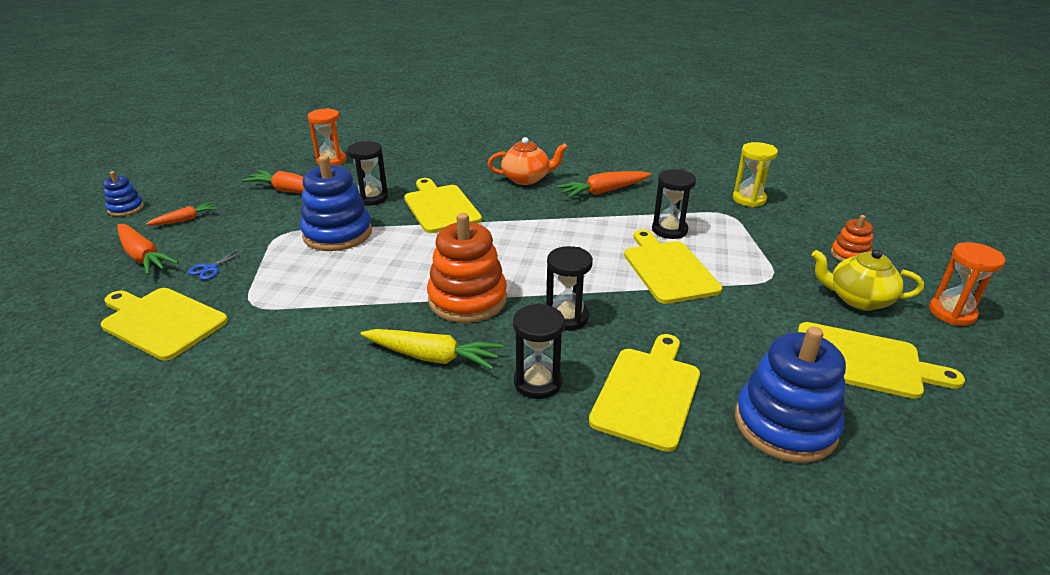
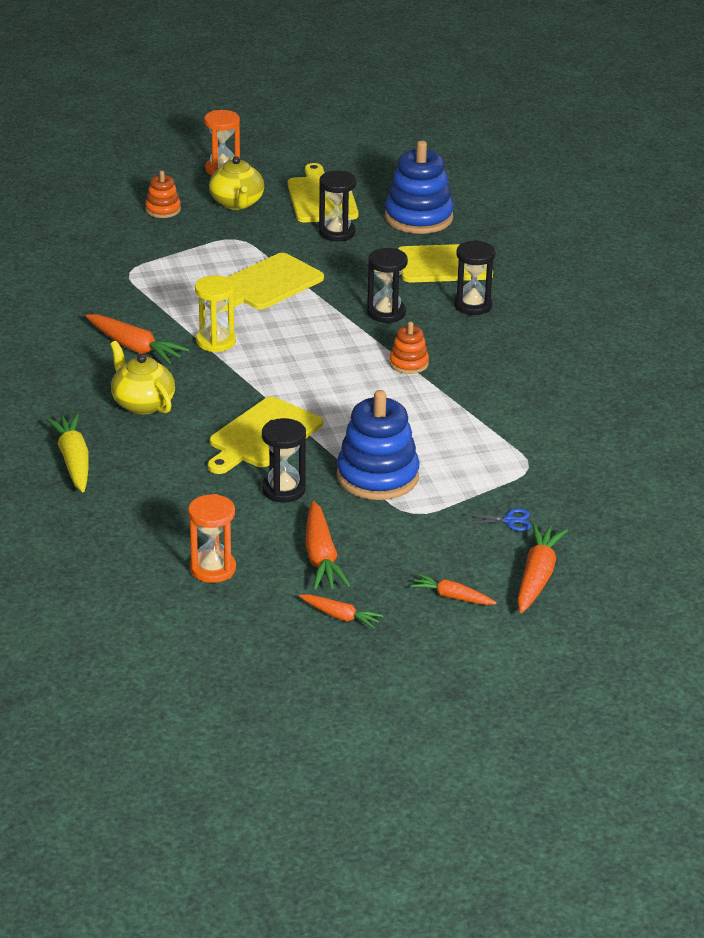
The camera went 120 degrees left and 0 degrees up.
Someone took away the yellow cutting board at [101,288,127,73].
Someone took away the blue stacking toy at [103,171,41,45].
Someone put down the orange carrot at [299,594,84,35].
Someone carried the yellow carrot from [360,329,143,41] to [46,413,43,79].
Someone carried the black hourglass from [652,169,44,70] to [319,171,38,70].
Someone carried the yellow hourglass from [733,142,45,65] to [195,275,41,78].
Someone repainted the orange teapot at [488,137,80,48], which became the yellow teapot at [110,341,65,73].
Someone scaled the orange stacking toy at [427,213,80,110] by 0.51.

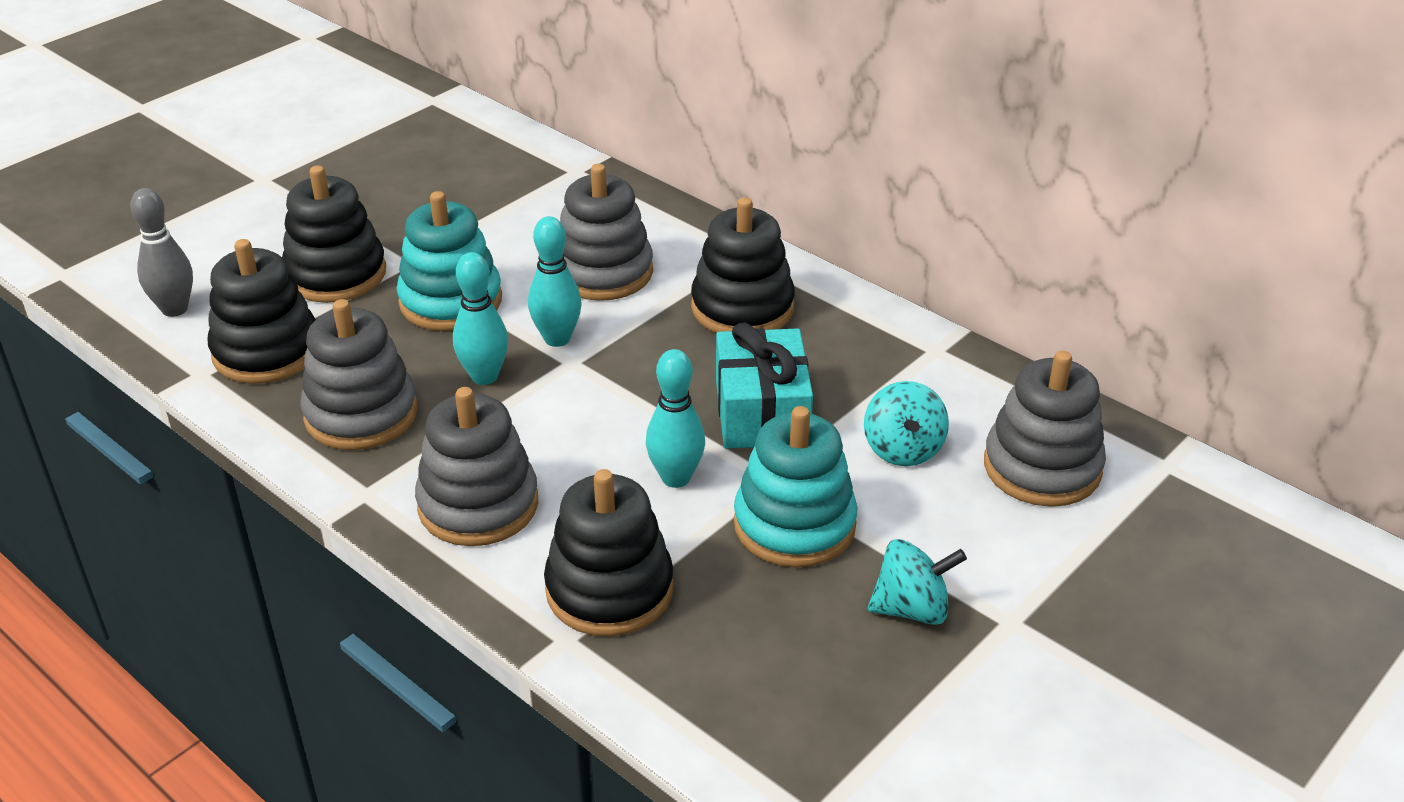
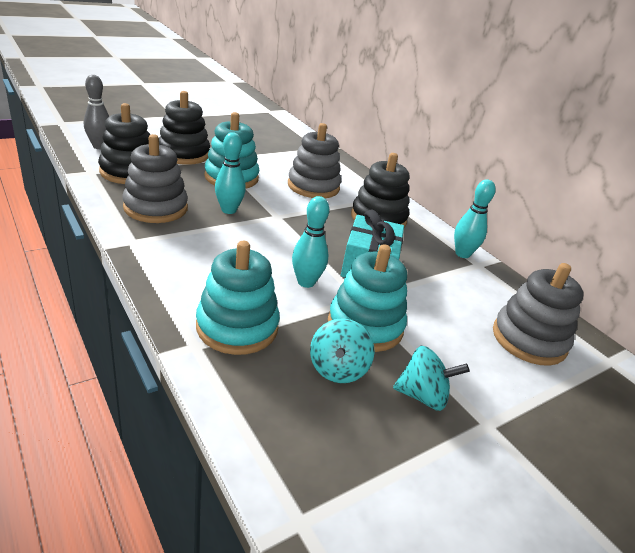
The camera went 10 degrees right and 5 degrees down.
Someone took away the grey stacking toy at [415,387,123,159].
Someone carried the turquoise bowling pin from [528,216,53,131] to [454,179,41,79].
Someone carried the turquoise spinning top from [864,381,85,85] to [310,318,65,65].
Someone repainted the black stacking toy at [544,469,130,167], which became the turquoise stacking toy at [196,241,84,114].

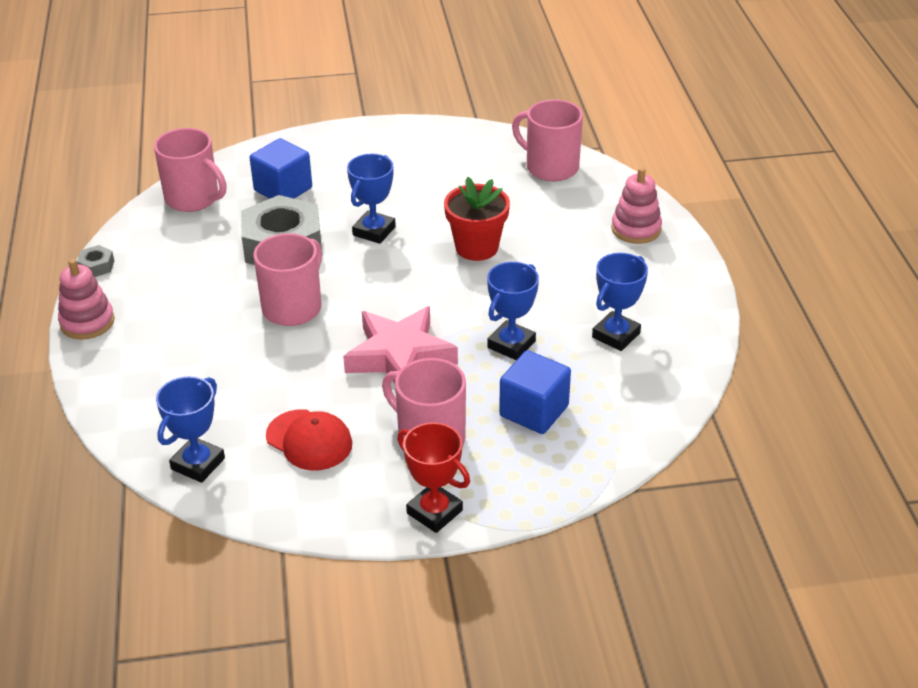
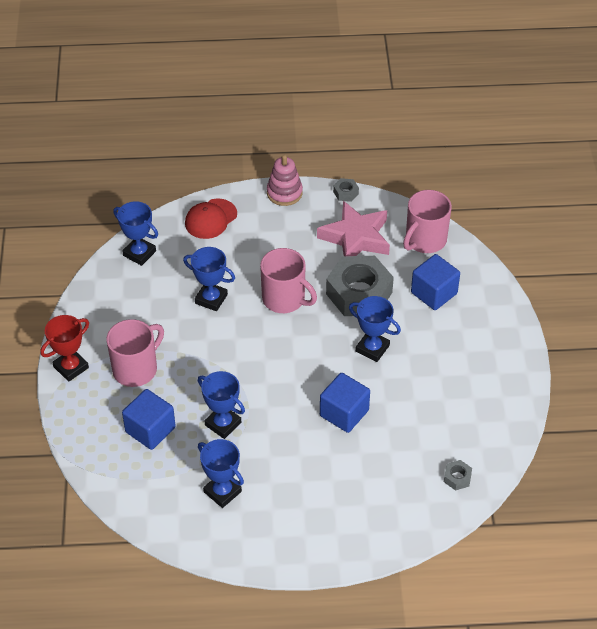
The camera went 95 degrees right and 10 degrees up.
Someone took away the pink stacking toy at [611,167,51,77].
Someone put down the blue trophy at [183,247,52,64].
Someone carried the red cap from [266,409,86,61] to [185,198,52,41].
Someone carried the pink star from [343,306,115,77] to [317,201,73,55].
Someone swapped the red flower pot at [444,177,66,84] for the blue cube at [320,373,50,60].
Someone swapped the pink mug at [512,99,71,82] for the grey nut at [444,460,28,31].

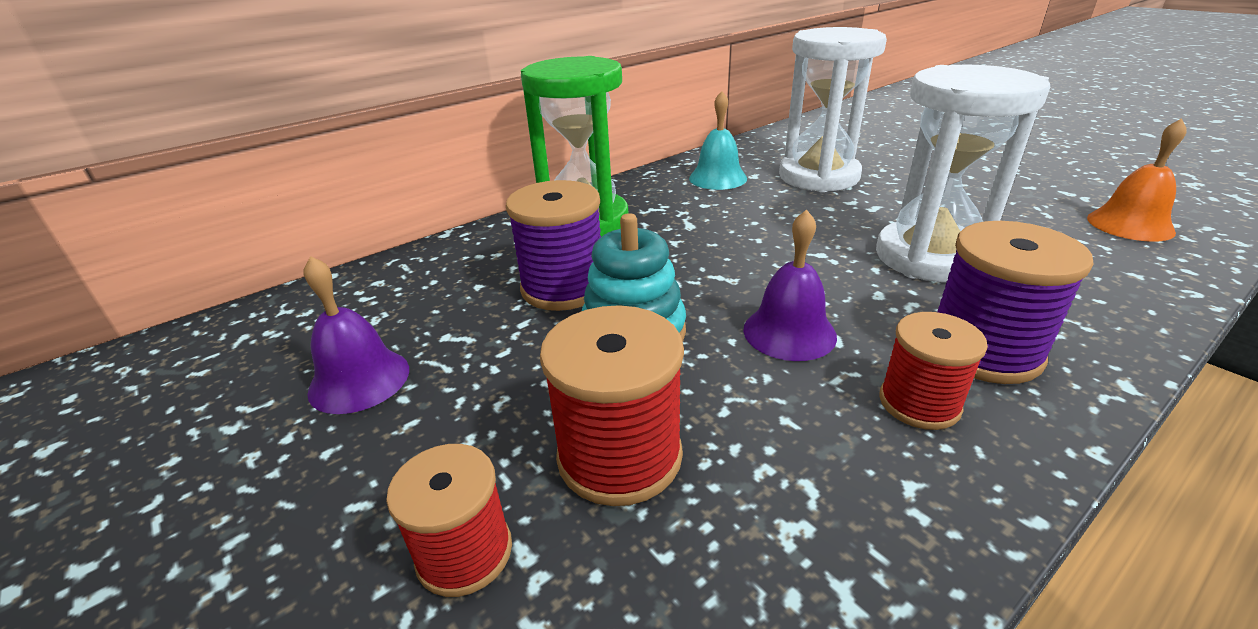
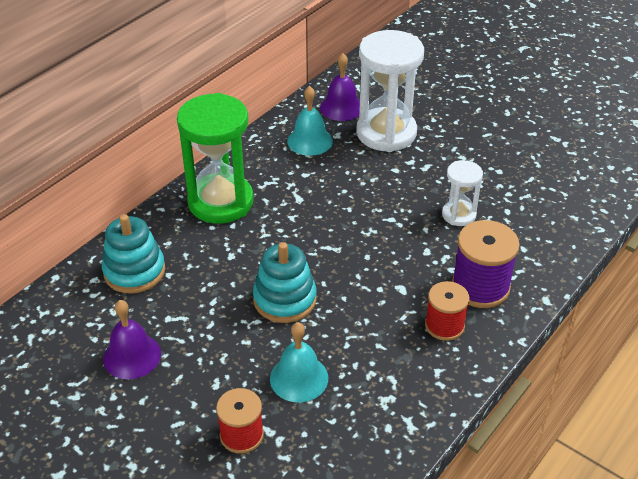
The camera went 15 degrees left and 10 degrees up.
Someone took away the purple spool at [506,180,95,131].
Someone took away the orange bell at [1087,118,100,124].
Someone put down the turquoise stacking toy at [102,214,64,80].
Someone carried the purple bell from [743,209,94,152] to [320,53,40,68].
Someone swapped the red spool at [540,305,144,201] for the turquoise bell at [270,322,58,81].
Someone scaled the white hourglass at [876,65,174,217] by 0.52.

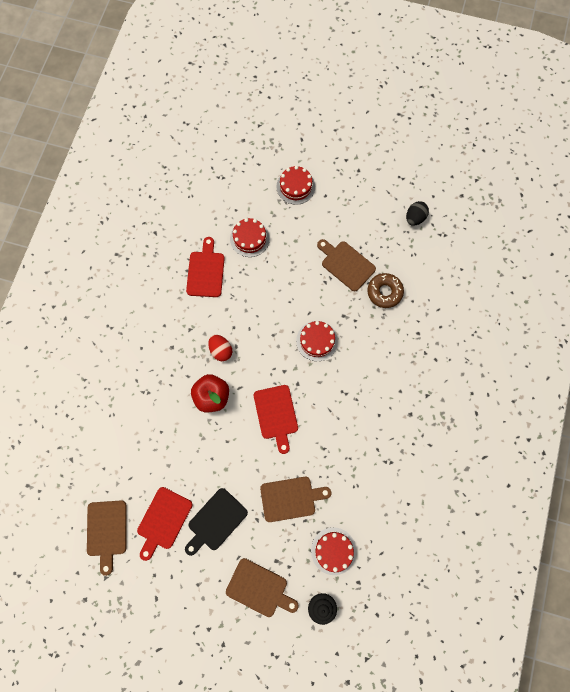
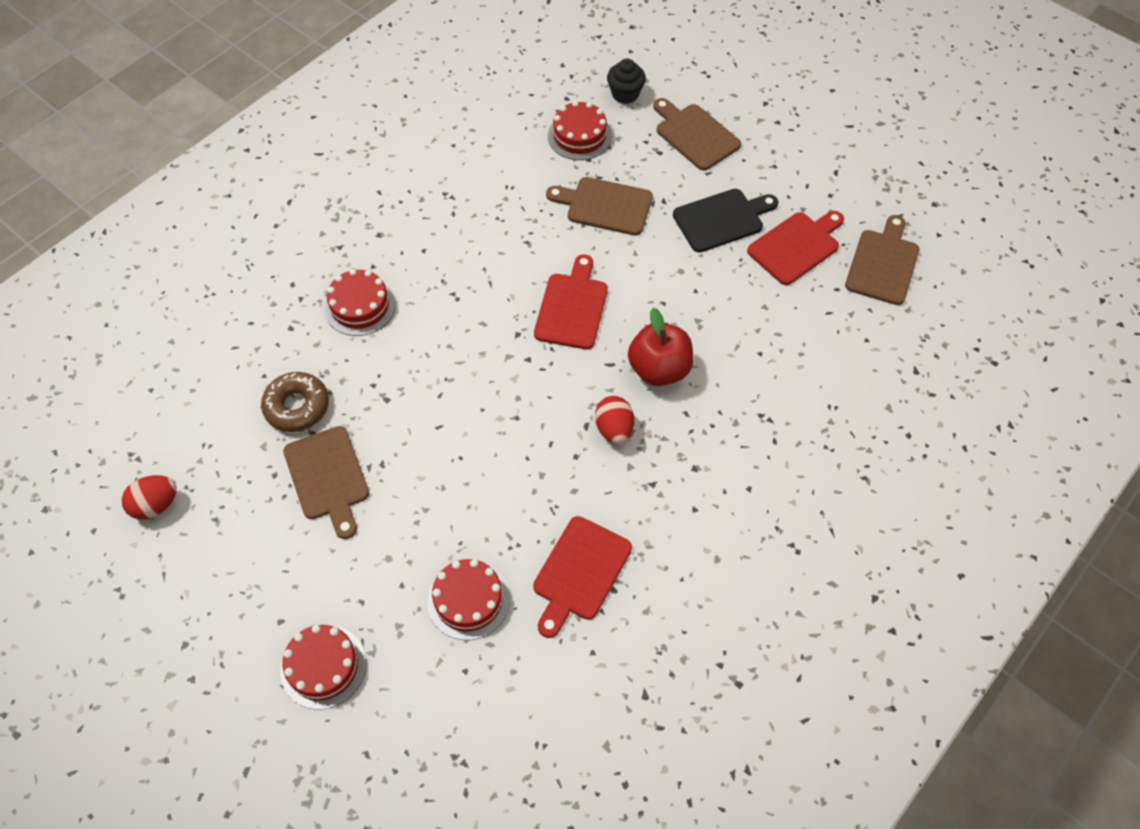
The camera went 155 degrees left and 15 degrees down.
Someone carried the red cake from [296,321,42,40] to [324,269,72,67].
Someone repainted the black egg at [406,201,23,25], which became the red egg at [122,475,55,45].

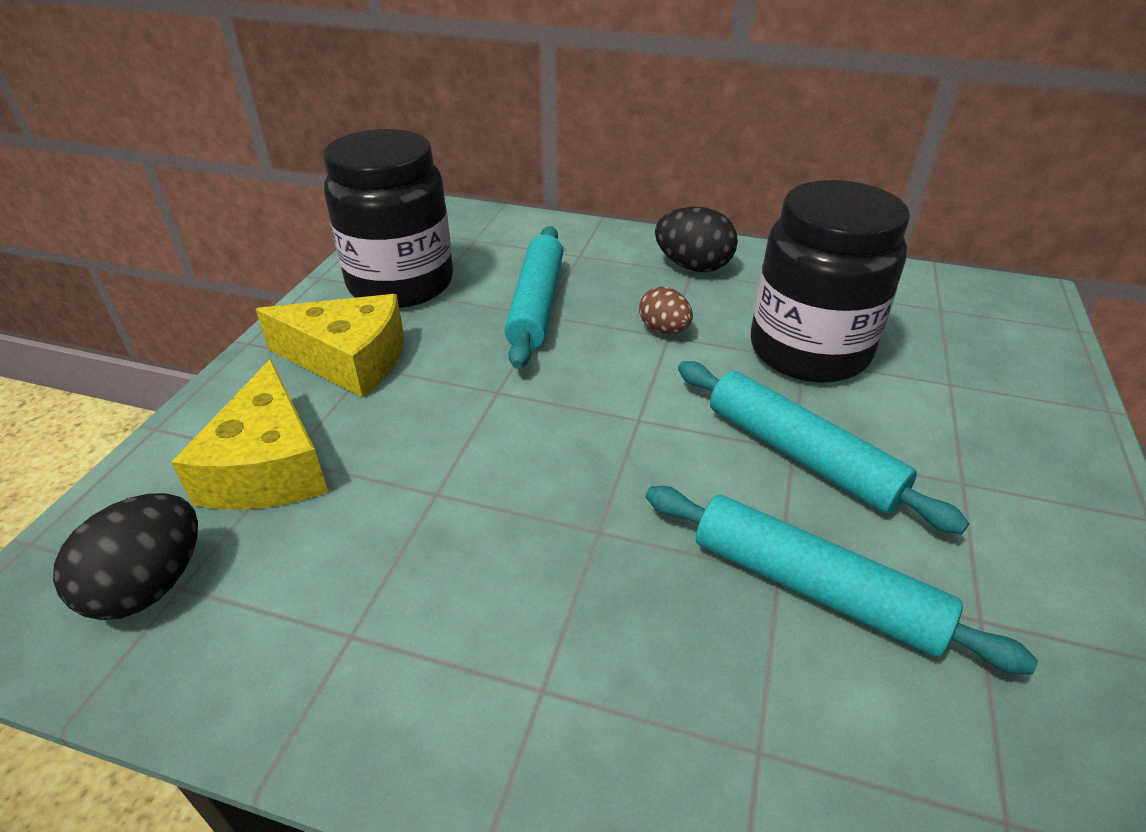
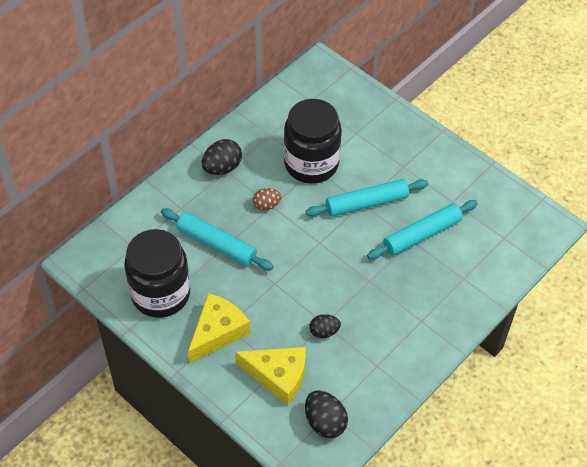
The camera went 65 degrees left and 15 degrees up.
Someone put down the black egg at [309,314,32,24].

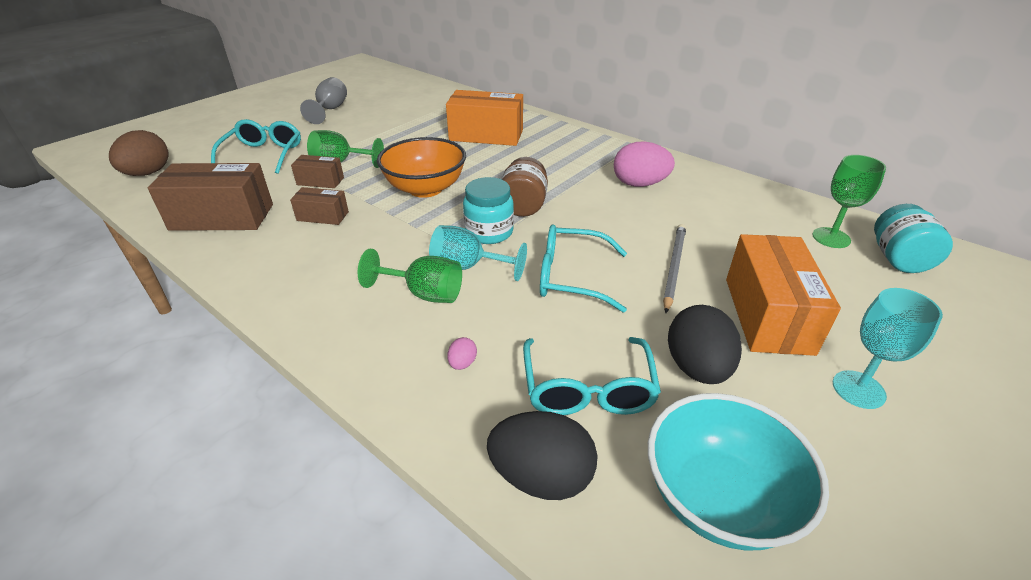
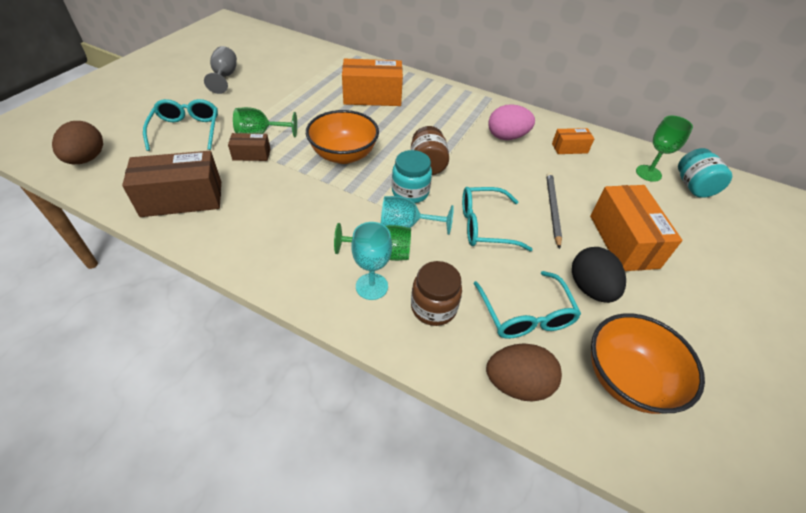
The camera went 15 degrees left and 10 degrees up.
Someone took away the brown box at [290,187,59,38].
Someone put down the orange box at [552,128,42,26].
Someone carried the turquoise goblet from [833,288,110,121] to [351,222,41,78].
Someone swapped the pink egg at [447,337,30,33] for the brown jar at [411,261,51,65].
Someone repainted the black egg at [487,411,111,89], which became the brown egg at [486,343,76,59].
Someone repainted the turquoise bowl at [648,393,181,158], which became the orange bowl at [591,313,114,101].

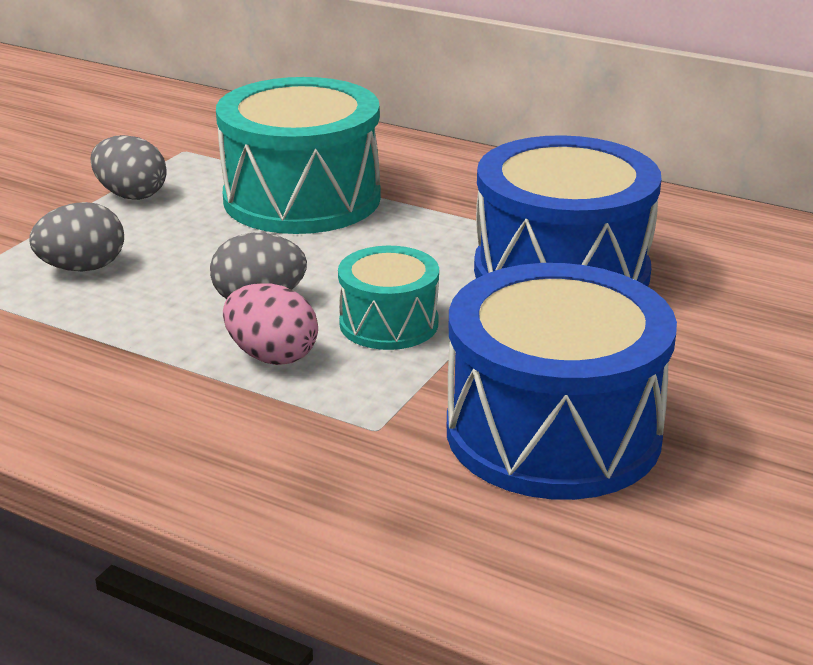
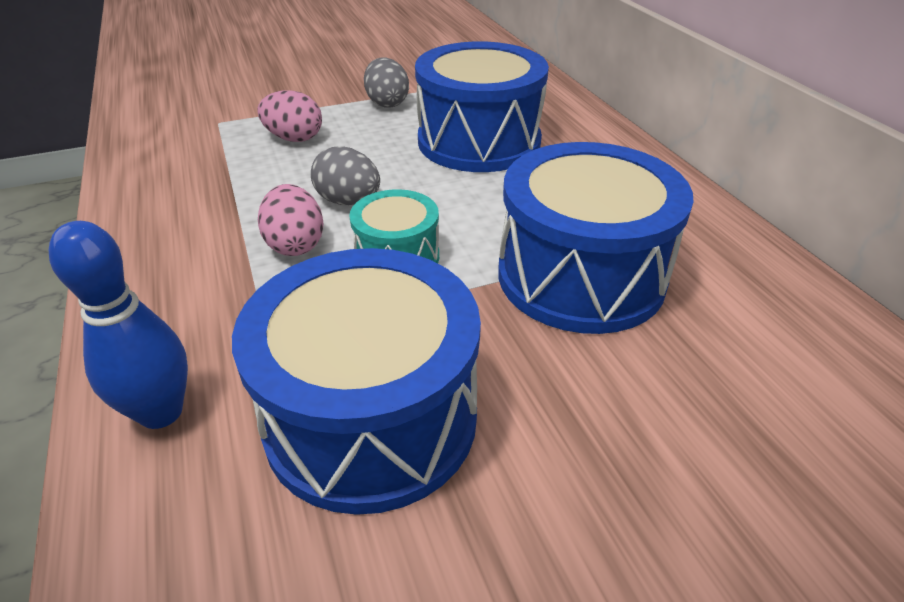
The camera went 40 degrees right and 10 degrees up.
Someone put down the blue bowling pin at [49,221,139,208].
Someone repainted the grey egg at [29,202,95,69], which became the pink egg at [257,90,65,52].
Someone repainted the turquoise drum at [216,77,165,157], which became the blue drum at [415,41,134,131].

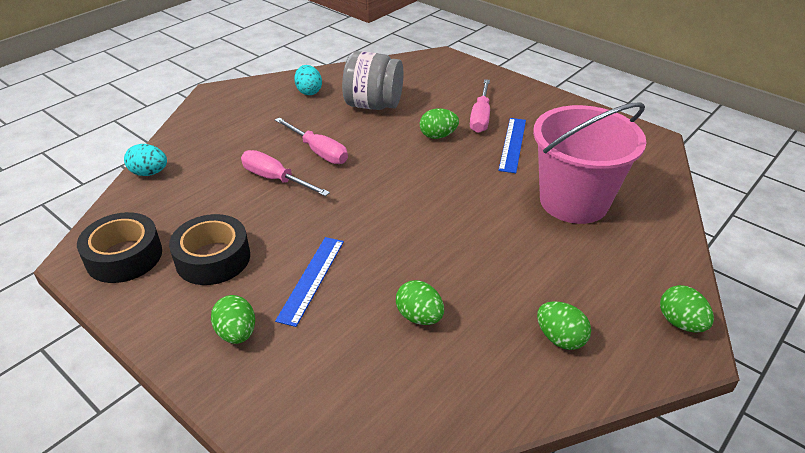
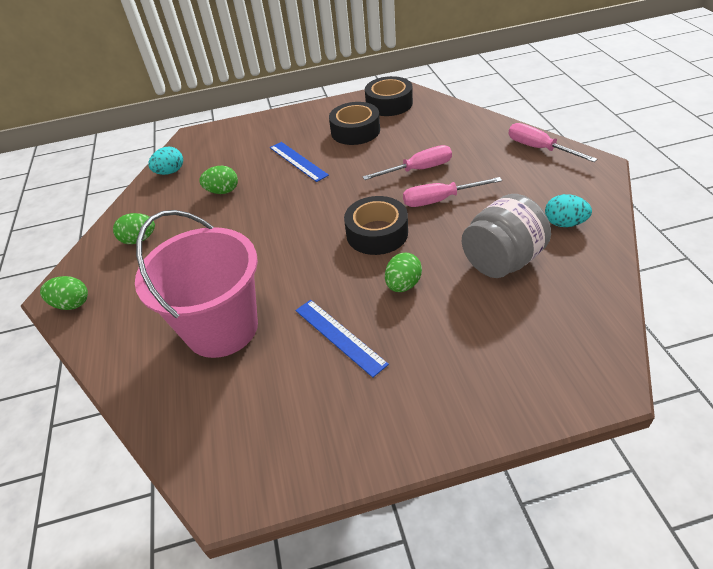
The camera went 130 degrees right and 5 degrees up.
Someone took away the green egg at [211,295,44,49].
Someone put down the black tape at [344,196,64,59].
Someone carried the turquoise egg from [124,144,43,32] to [148,147,35,28].
Someone carried the pink screwdriver from [470,79,20,54] to [508,123,89,39].

